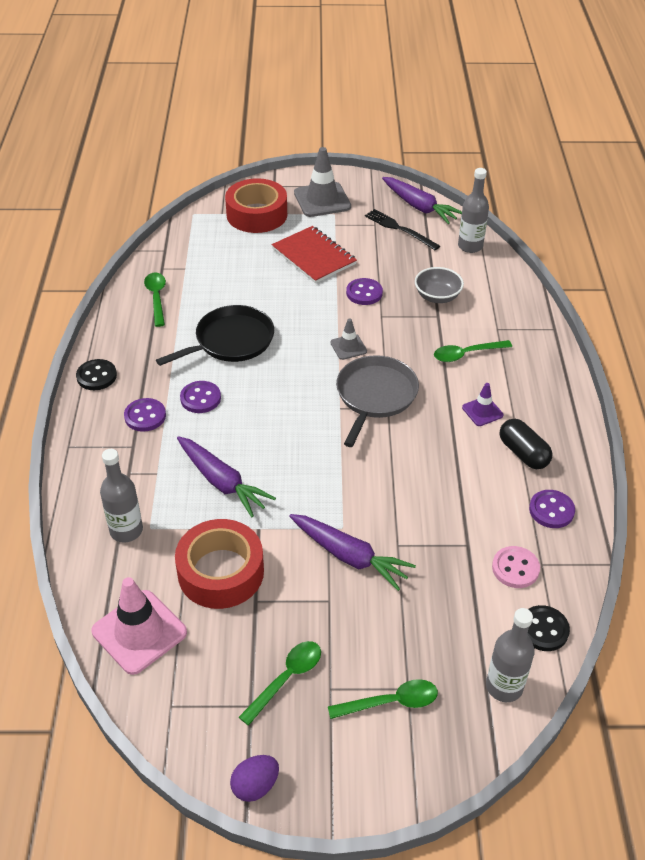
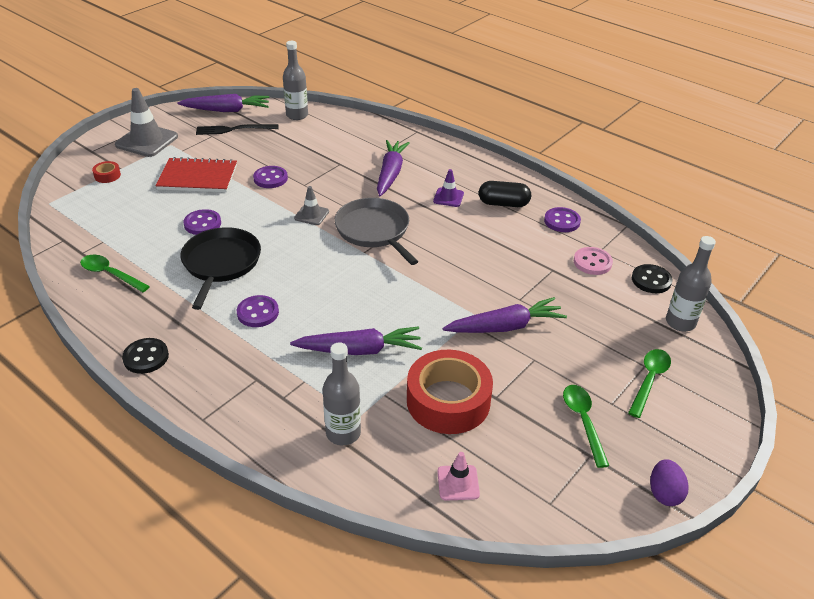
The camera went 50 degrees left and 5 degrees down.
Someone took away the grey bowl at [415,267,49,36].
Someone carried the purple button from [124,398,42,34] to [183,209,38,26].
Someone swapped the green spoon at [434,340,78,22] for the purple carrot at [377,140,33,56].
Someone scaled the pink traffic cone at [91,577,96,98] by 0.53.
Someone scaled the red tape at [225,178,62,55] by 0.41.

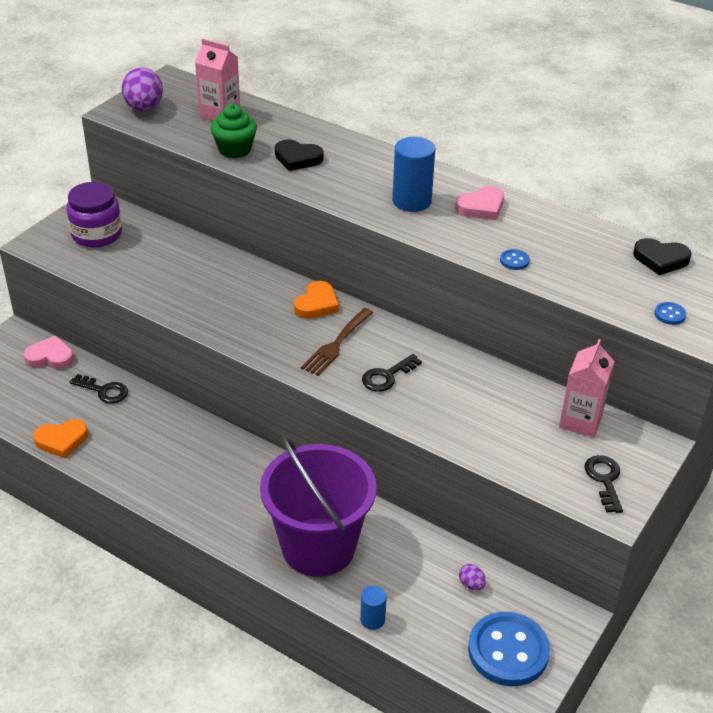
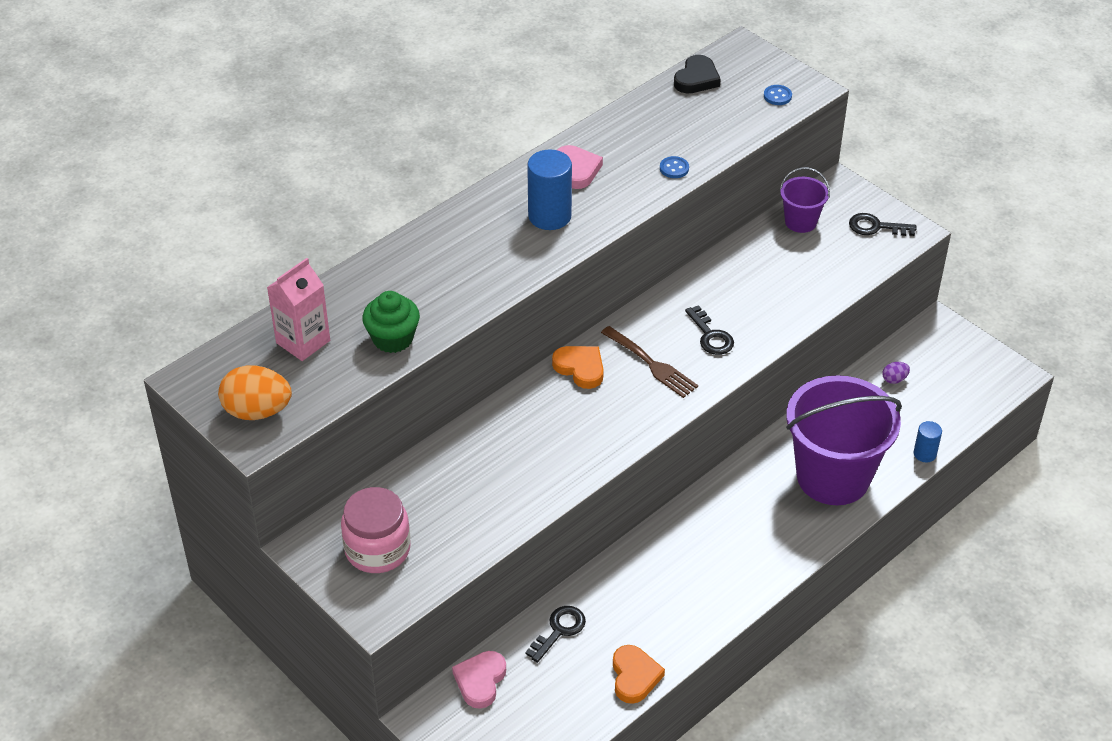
The camera went 75 degrees left and 5 degrees up.
Someone took away the black heart at [275,139,49,32].
Someone took away the blue button at [468,612,82,74].
Someone swapped the pink carton at [559,339,56,98] for the purple bucket at [780,167,50,66].
Someone repainted the purple jar at [66,182,56,65], which became the pink jar at [341,487,70,86].
Someone repainted the purple egg at [122,67,41,44], which became the orange egg at [218,365,74,55].

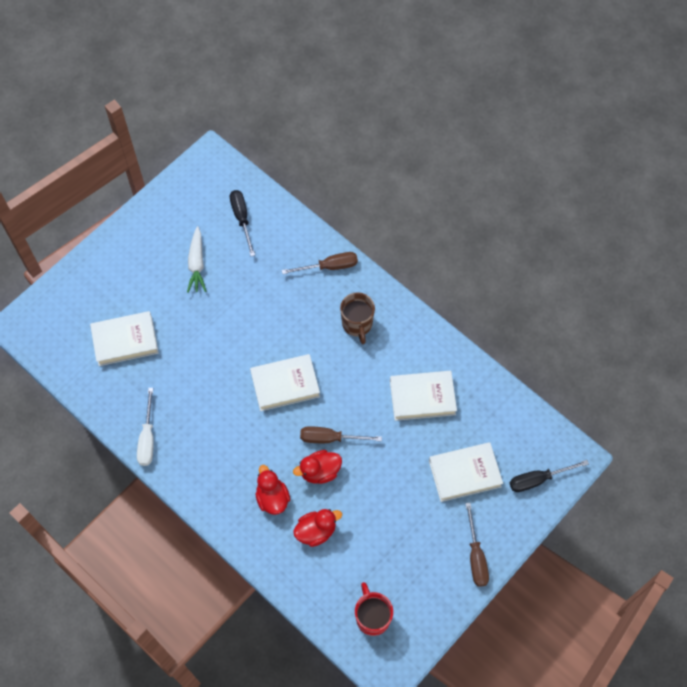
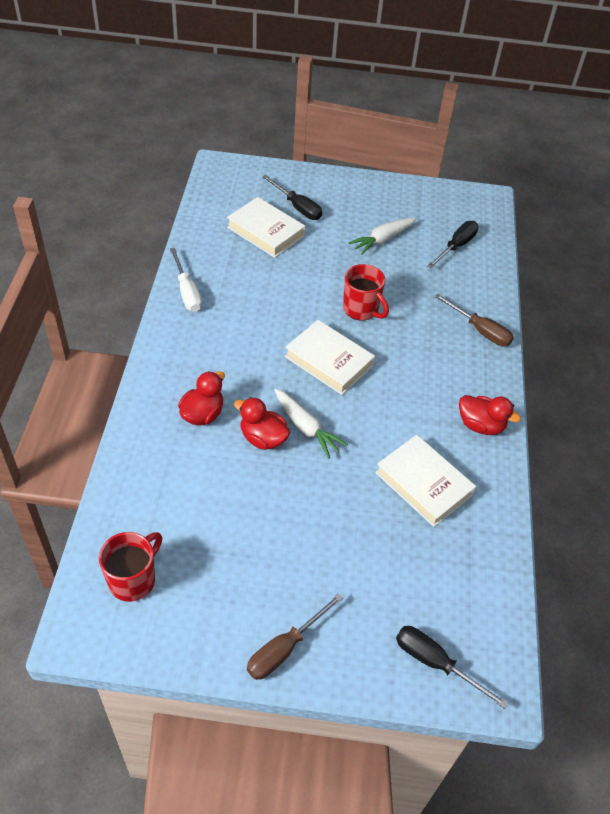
The camera went 50 degrees right and 15 degrees down.
Someone took away the brown mug at [340,292,35,52].
Someone took away the white book at [429,442,74,60].
Someone put down the black screwdriver at [262,175,60,45].
Someone put down the red mug at [343,264,46,57].
Someone carried the red duck from [293,509,49,38] to [459,395,62,40].
Someone swapped the brown screwdriver at [300,426,82,17] for the white carrot at [274,388,74,70].
Someone rotated the white screwdriver at [137,388,17,78] by 75 degrees counterclockwise.

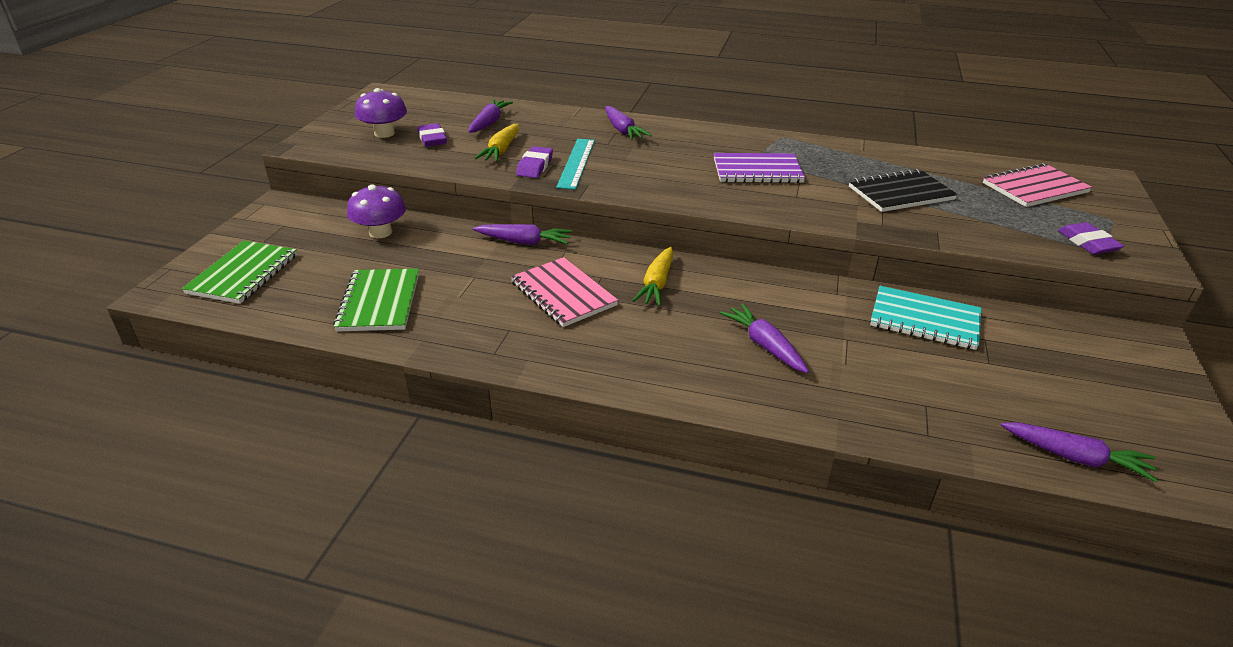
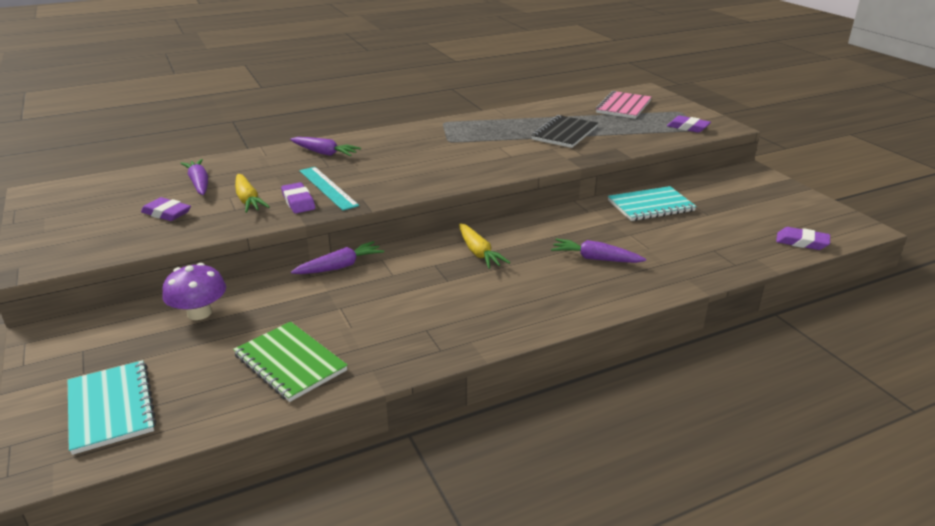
The camera went 40 degrees left and 5 degrees down.
Someone took away the purple mushroom at [355,88,52,50].
Someone took away the pink notebook at [511,257,107,70].
Someone took away the purple notebook at [714,153,91,30].
Someone swapped the purple carrot at [1001,422,157,60] for the purple eraser at [776,227,54,23].
Someone repainted the green notebook at [182,241,115,63], which became the turquoise notebook at [68,360,88,95].

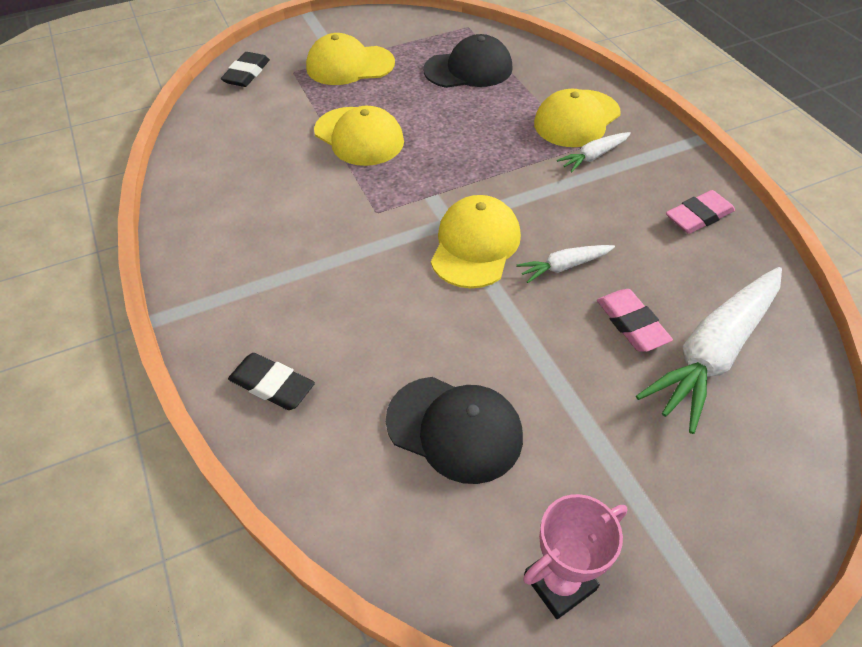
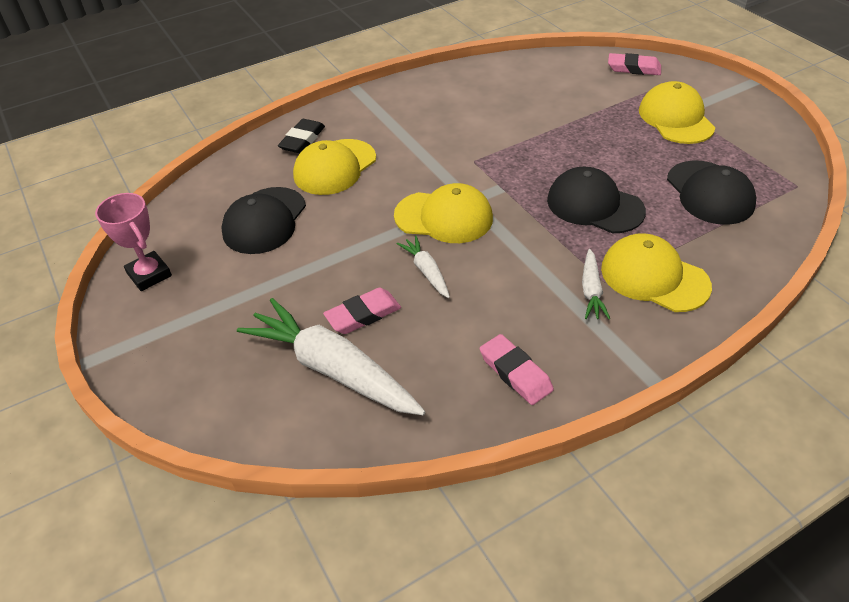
The camera went 85 degrees right and 5 degrees down.
Someone put down the black cap at [547,167,99,66].
Someone carried the yellow cap from [314,106,90,60] to [293,139,83,56].
Someone repainted the black eraser at [221,52,49,35], which became the pink eraser at [608,53,53,22].
Someone rotated the white carrot at [557,132,74,41] by 135 degrees counterclockwise.

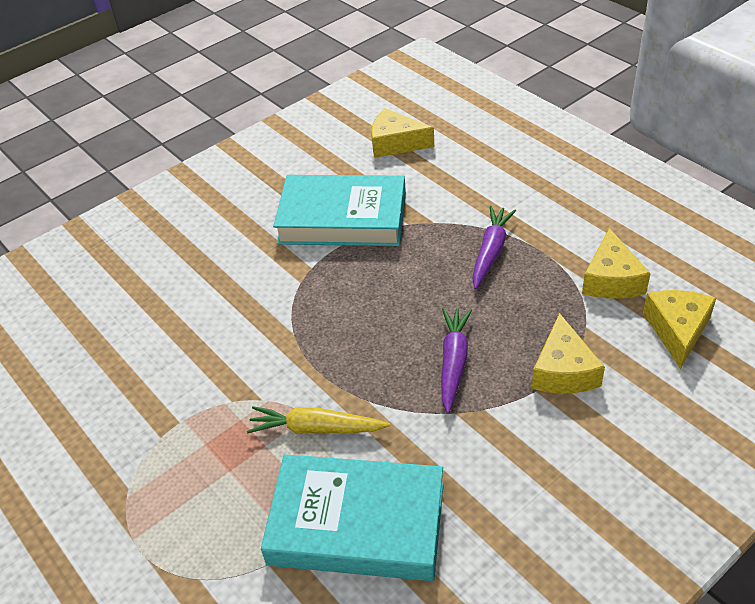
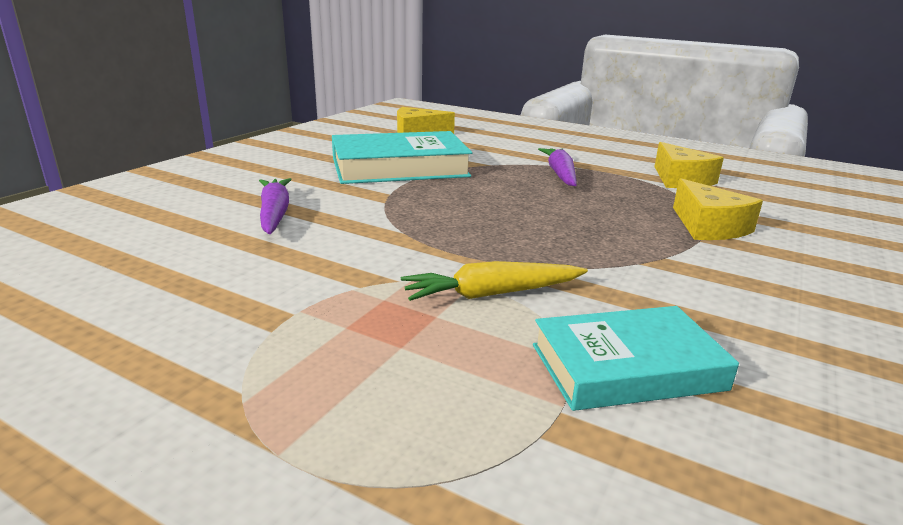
The camera went 25 degrees left and 20 degrees down.
Someone took away the yellow cheese at [643,290,73,79].
Someone carried the purple carrot from [441,308,31,106] to [259,178,33,56].
Someone scaled the turquoise book at [261,454,183,127] by 0.66.

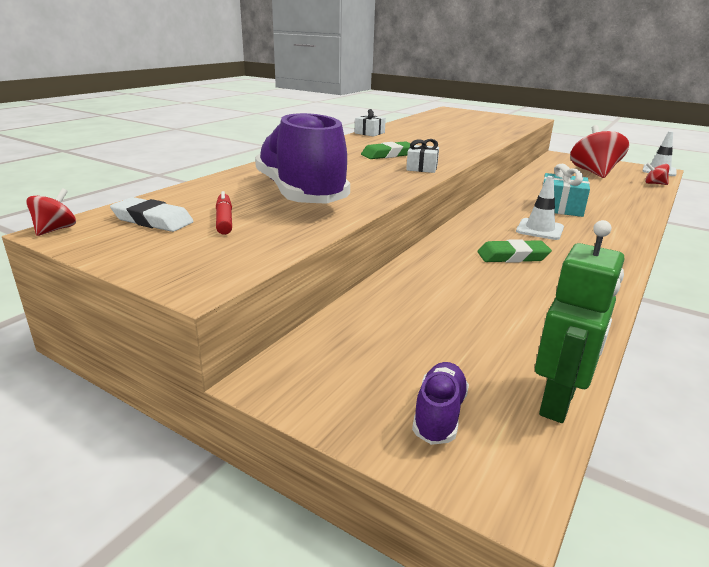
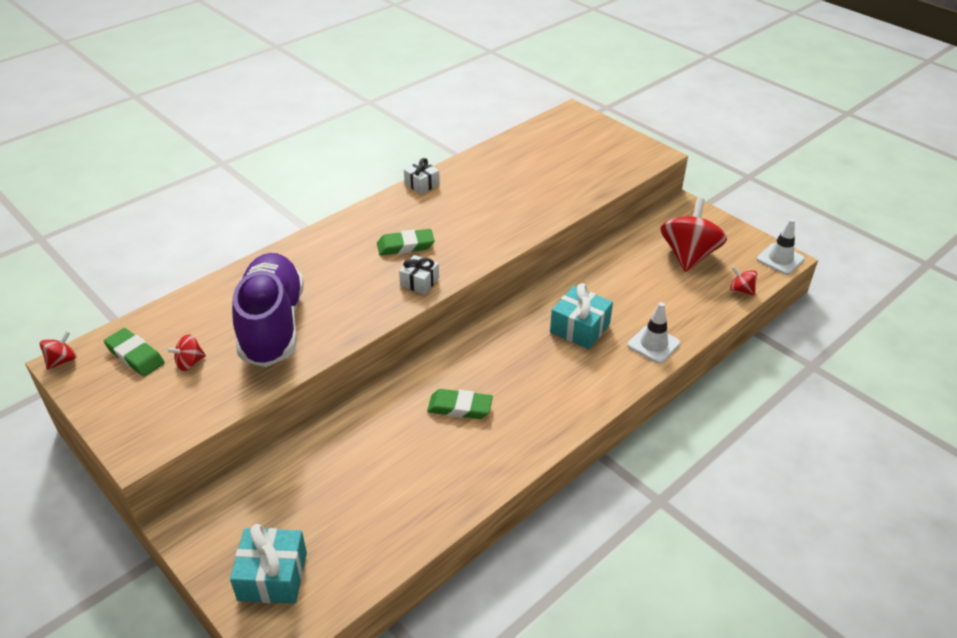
The camera went 15 degrees right and 15 degrees up.
Someone took away the green robot at [535,220,89,203].
Someone carried the white traffic cone from [516,176,48,64] to [628,302,53,62].
Someone swapped the red marker at [216,191,16,44] for the red spinning top at [166,334,40,37].
Someone swapped the purple shoe at [412,362,57,83] for the turquoise gift at [230,524,77,80].
Someone repainted the white eraser at [110,197,84,35], which became the green eraser at [104,328,61,49].

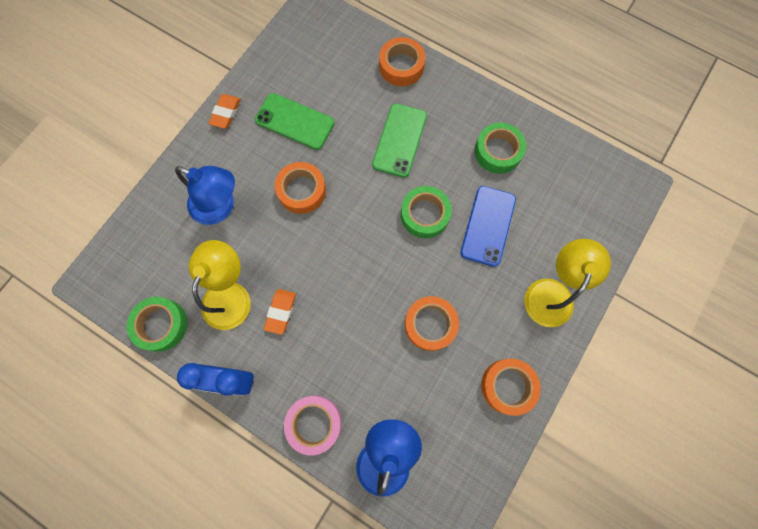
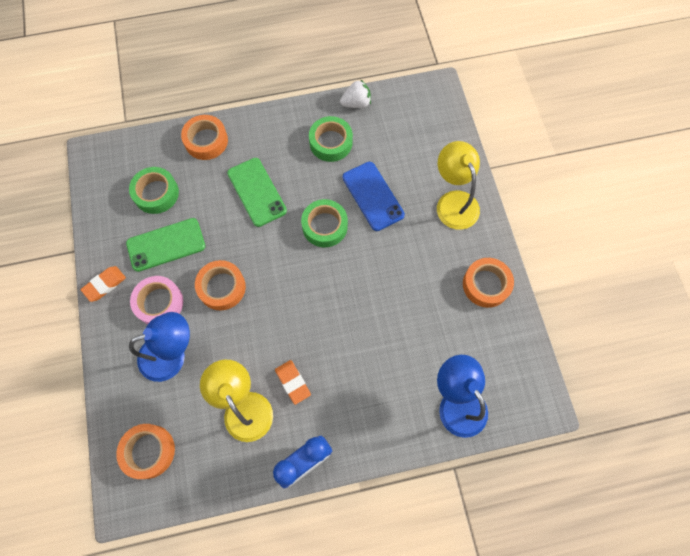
The camera went 45 degrees left and 5 degrees down.
Someone put down the white strawberry at [340,79,31,29].
Someone carried the green tape from [127,297,61,54] to [129,167,50,47].
Someone carried the pink tape from [284,396,58,59] to [130,276,53,48].
Someone carried the orange tape from [405,296,54,55] to [116,424,59,55].
Someone rotated the orange eraser at [208,94,33,35] by 75 degrees clockwise.

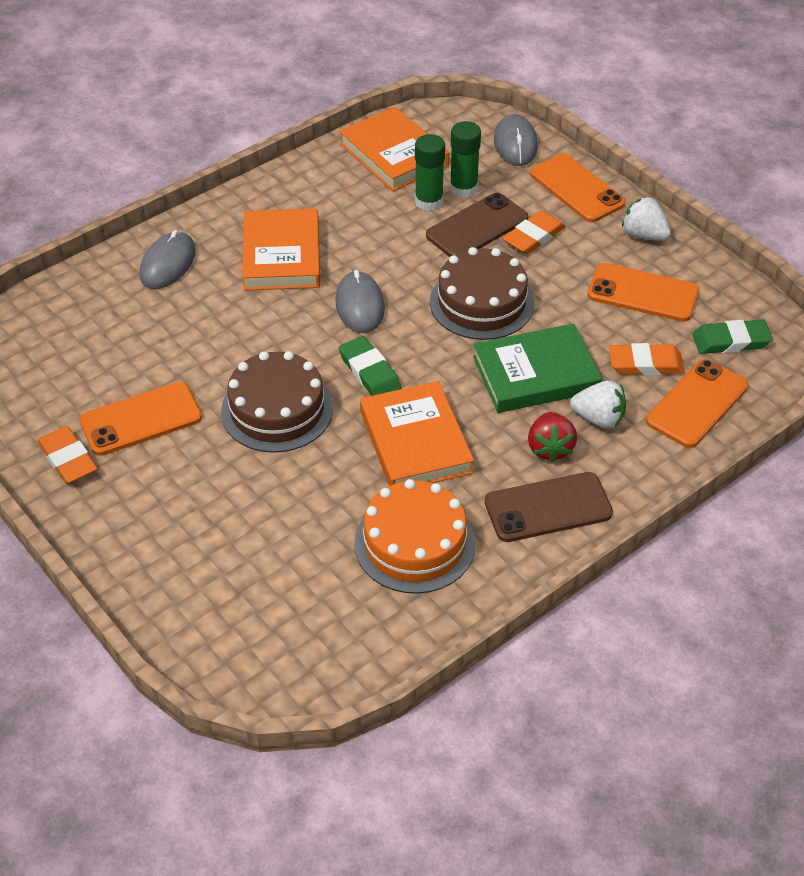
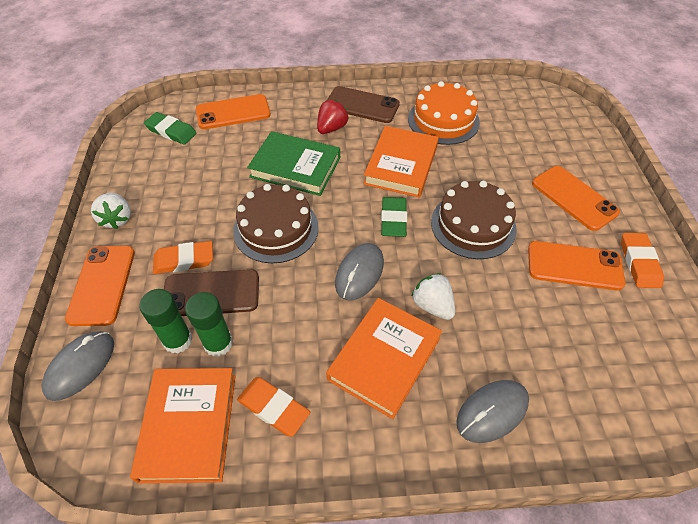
The camera went 145 degrees left and 5 degrees up.
Someone carried the white strawberry from [570,381,56,48] to [412,273,43,47].
Someone carried the orange phone from [587,263,112,59] to [532,166,88,65].
Someone carried the orange eraser from [609,343,76,32] to [237,377,73,60].

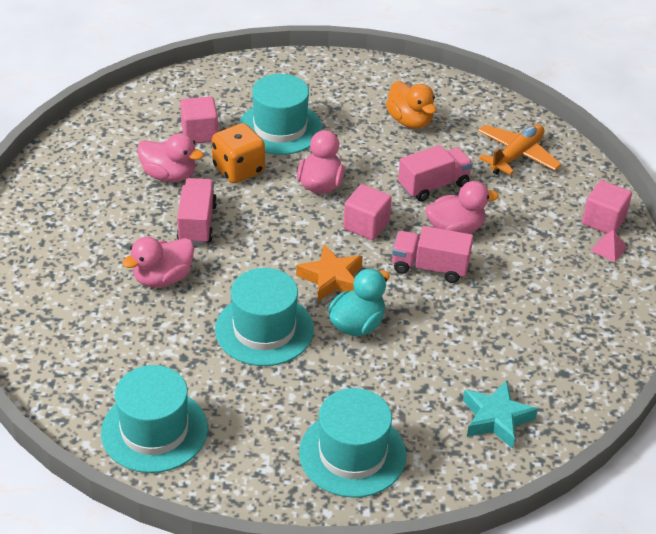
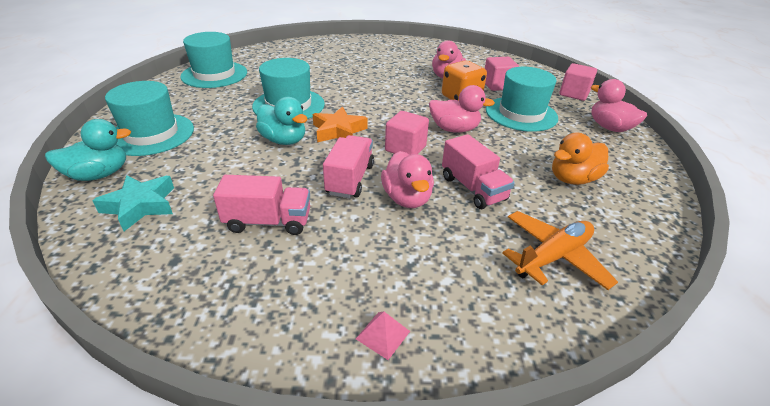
The camera went 90 degrees right and 5 degrees down.
Someone put down the turquoise duck at [45,119,86,62].
Someone carried the pink duck from [122,237,72,51] to [591,79,56,53].
Someone carried the pink truck from [177,178,40,67] to [213,175,97,60].
Someone carried the pink cube from [582,180,50,54] to [559,63,38,38].
Someone rotated the orange plane at [478,124,84,51] by 75 degrees counterclockwise.

